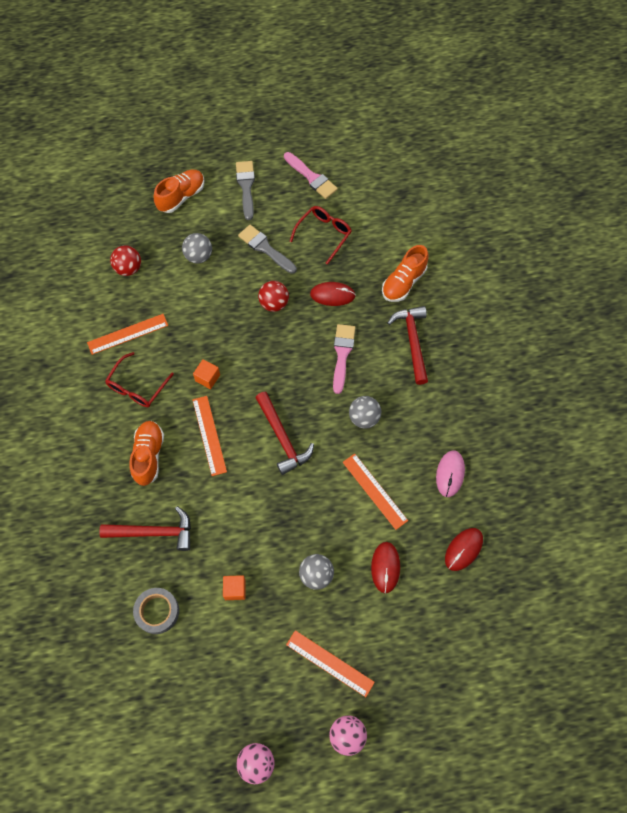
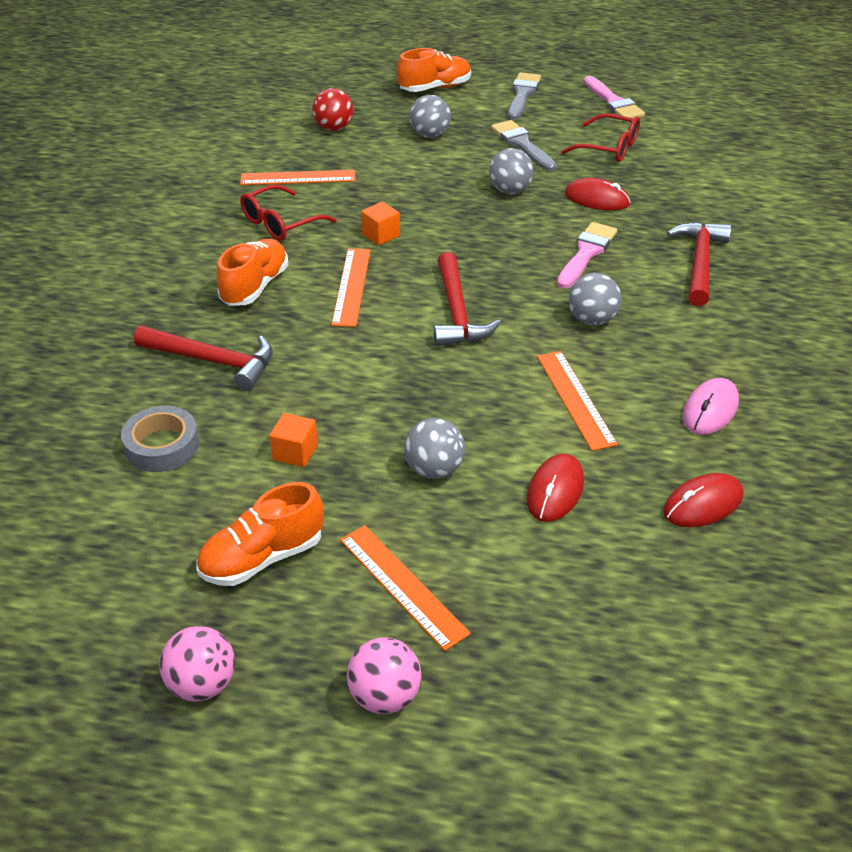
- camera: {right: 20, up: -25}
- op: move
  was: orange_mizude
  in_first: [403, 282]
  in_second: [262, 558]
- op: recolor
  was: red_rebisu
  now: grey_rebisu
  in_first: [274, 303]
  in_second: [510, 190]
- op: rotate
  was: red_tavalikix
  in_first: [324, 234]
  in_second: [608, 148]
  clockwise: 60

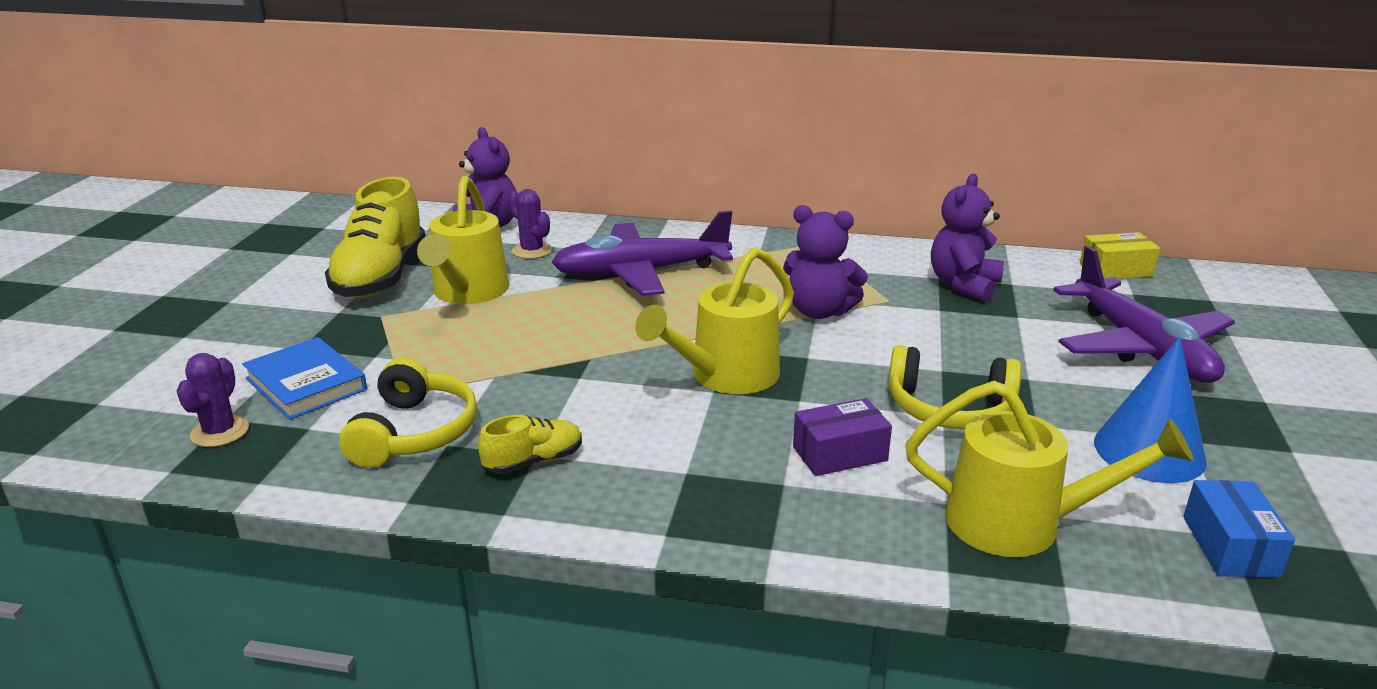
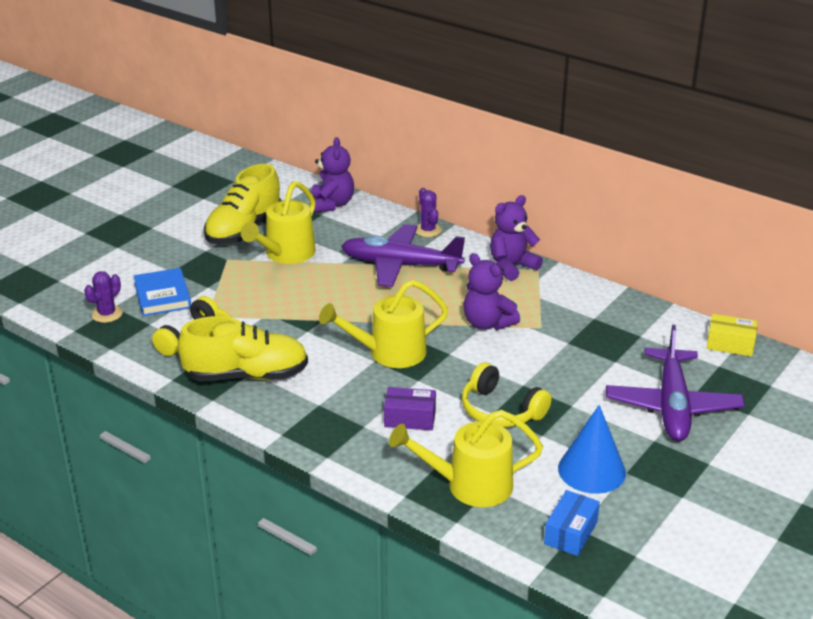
- camera: {right: 25, up: 5}
- op: resize
  was: yellow_mizude
  in_first: [533, 461]
  in_second: [246, 375]
  ratio: 2.05
- op: rotate
  was: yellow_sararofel
  in_first: [1021, 524]
  in_second: [469, 486]
  clockwise: 135
- op: move
  was: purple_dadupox
  in_first: [532, 251]
  in_second: [428, 230]
- op: move
  was: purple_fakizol
  in_first: [963, 285]
  in_second: [512, 266]

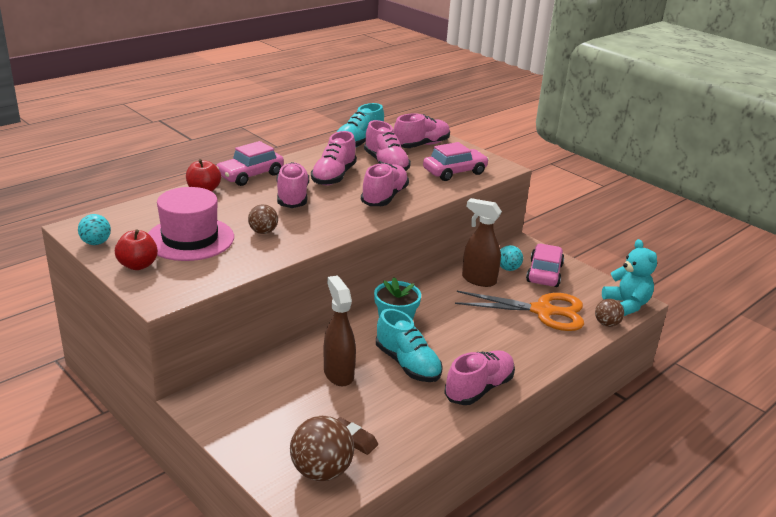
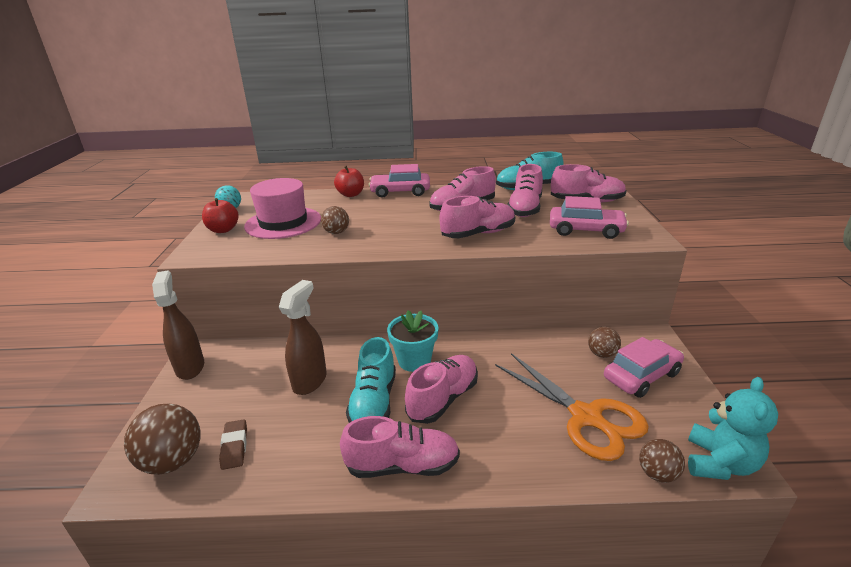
- camera: {right: 45, up: 0}
- op: move
  was: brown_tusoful
  in_first: [478, 280]
  in_second: [190, 367]
- op: move
  was: pink_mizude
  in_first: [292, 197]
  in_second: [443, 399]
- op: recolor
  was: turquoise_rebisu
  now: brown_rebisu
  in_first: [508, 269]
  in_second: [602, 354]

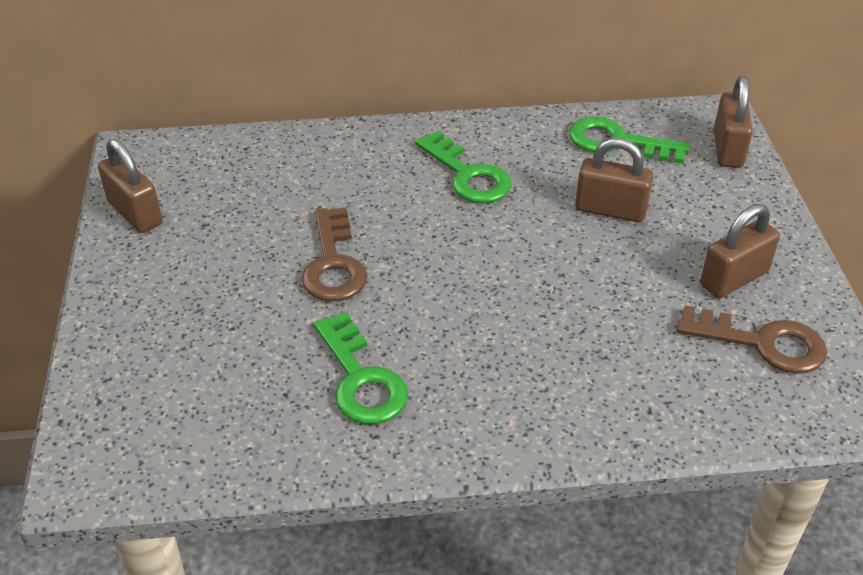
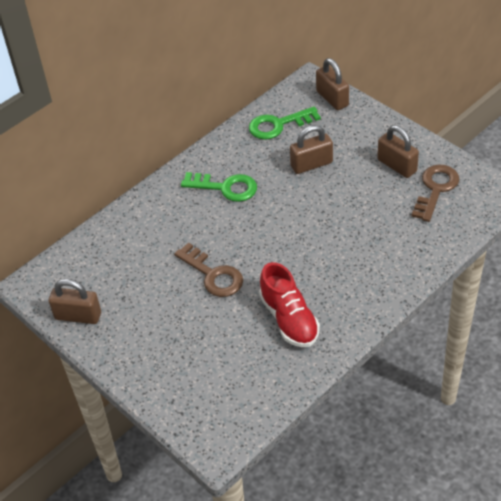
- camera: {right: -35, up: 5}
- op: replace
  was: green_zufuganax
  now: red_mizude
  in_first: [361, 379]
  in_second: [289, 319]
- op: rotate
  was: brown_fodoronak
  in_first: [734, 278]
  in_second: [397, 165]
  clockwise: -60
- op: rotate
  was: brown_zufuganax
  in_first: [762, 343]
  in_second: [435, 189]
  clockwise: -45

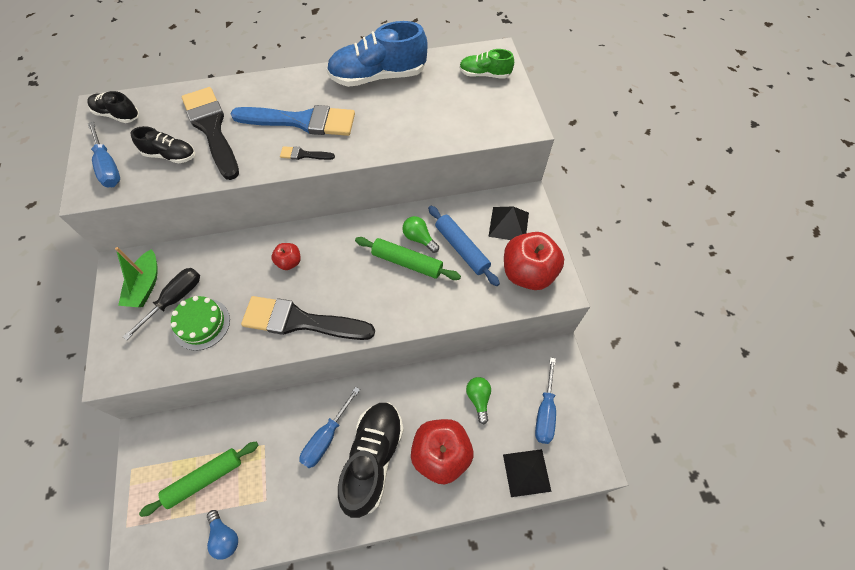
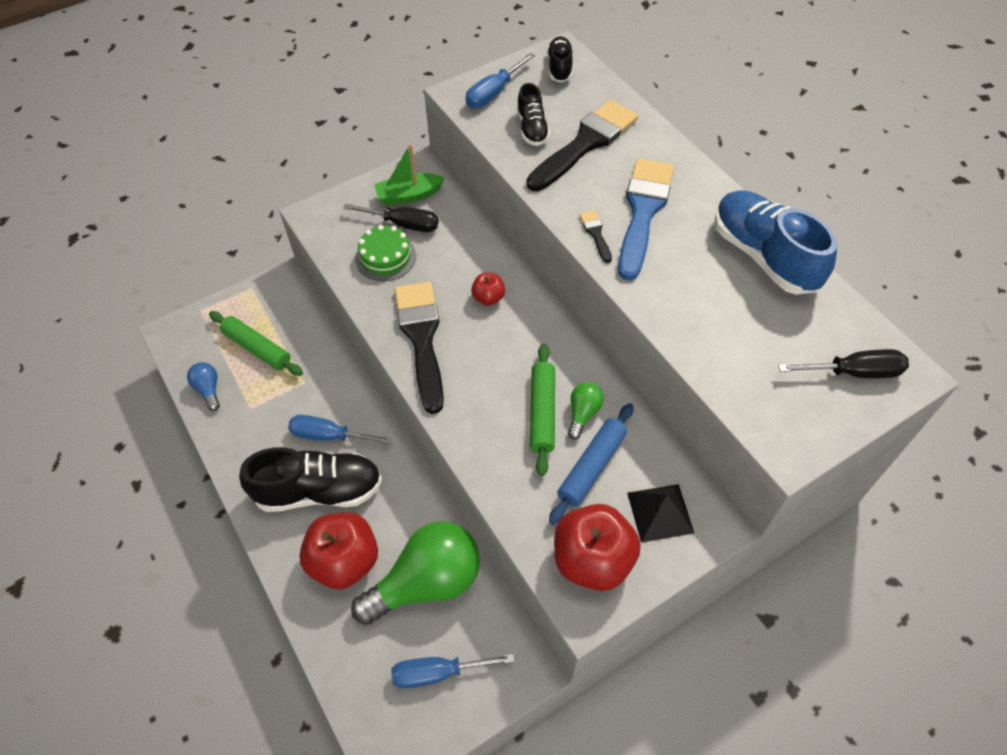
- camera: {right: 70, up: -5}
- op: rotate
  was: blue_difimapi
  in_first: [224, 537]
  in_second: [208, 389]
  clockwise: 120
- op: resize
  was: green_difimapi
  in_first: [478, 399]
  in_second: [427, 582]
  ratio: 2.28
- op: rotate
  was: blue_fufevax
  in_first: [301, 121]
  in_second: [643, 212]
  clockwise: -150
- op: replace
  was: green_mizude
  now: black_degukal
  in_first: [484, 74]
  in_second: [853, 372]
- op: delete
  was: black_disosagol
  in_first: [526, 472]

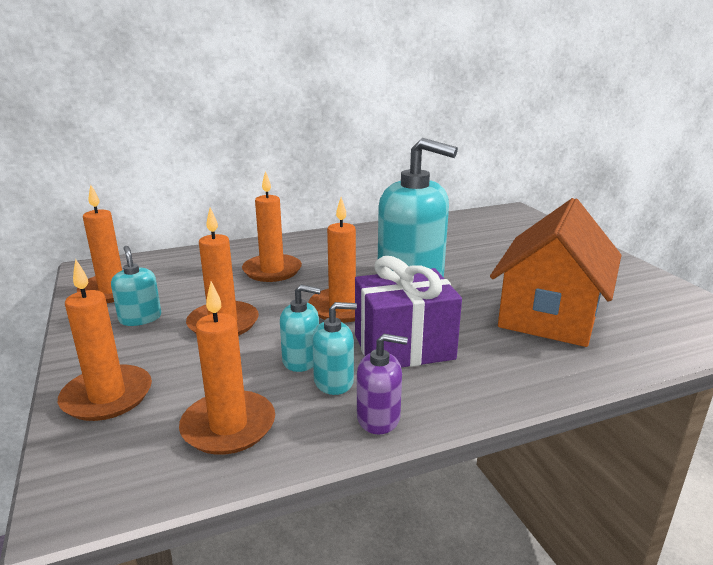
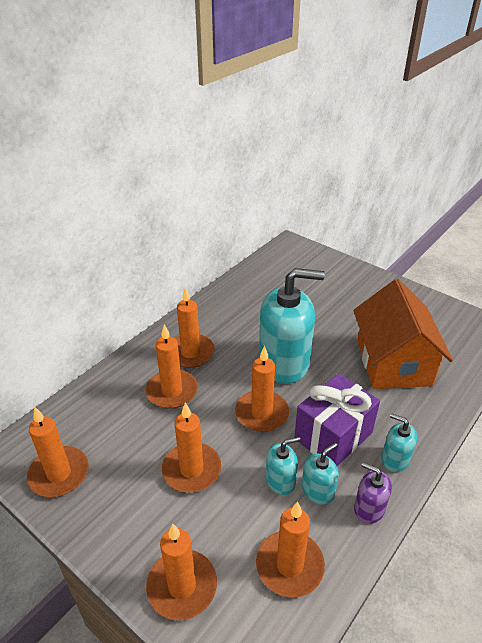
- camera: {right: -30, up: 15}
- op: insert
  now: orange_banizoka
  in_second: [190, 353]
- op: rotate
  was: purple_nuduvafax
  in_first: [378, 418]
  in_second: [369, 509]
  clockwise: -120
- op: move
  was: turquoise_nuduvafax
  in_first: [140, 318]
  in_second: [395, 459]

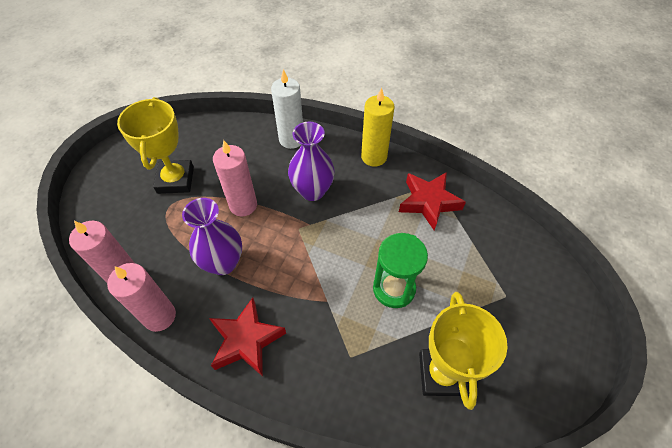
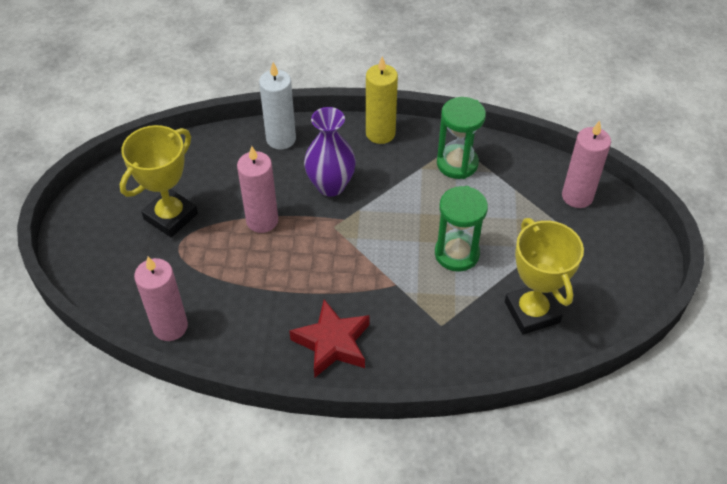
- camera: {right: -20, up: -5}
- op: rotate
  was: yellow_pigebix
  in_first: [175, 180]
  in_second: [171, 216]
  clockwise: 60
- op: replace
  was: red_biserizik
  now: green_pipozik
  in_first: [429, 202]
  in_second: [457, 164]
- op: move
  was: pink_banizoka
  in_first: [159, 316]
  in_second: [577, 196]
- op: delete
  was: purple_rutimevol
  in_first: [223, 263]

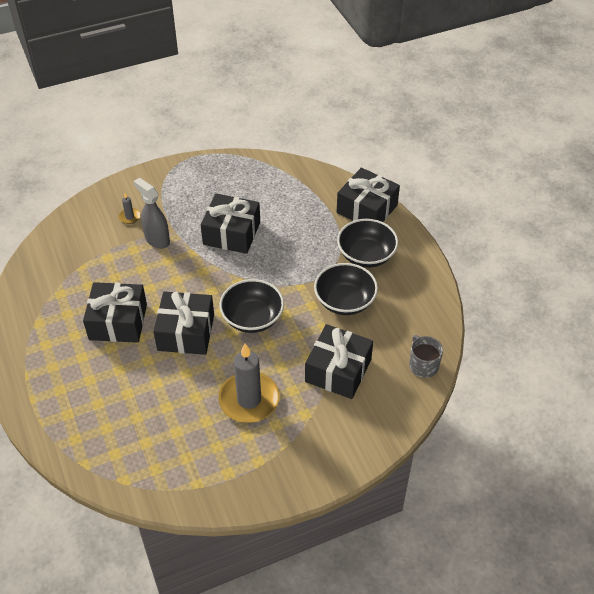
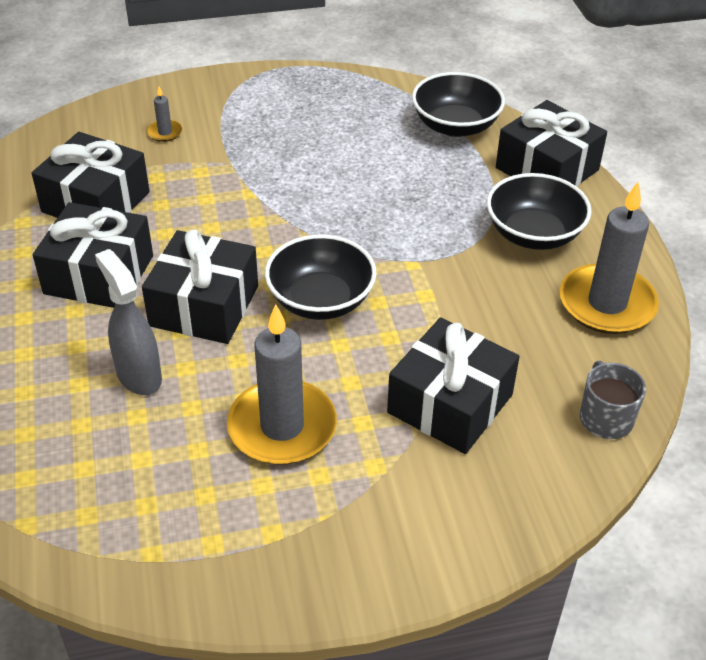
- camera: {right: 10, up: -5}
- op: move
  was: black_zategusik
  in_first: [231, 233]
  in_second: [96, 202]
- op: move
  was: grey_tusoful
  in_first: [157, 239]
  in_second: [138, 375]
- op: move
  was: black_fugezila
  in_first: [345, 301]
  in_second: [455, 126]
- op: insert
  now: grey_banizoka
  in_second: [607, 303]

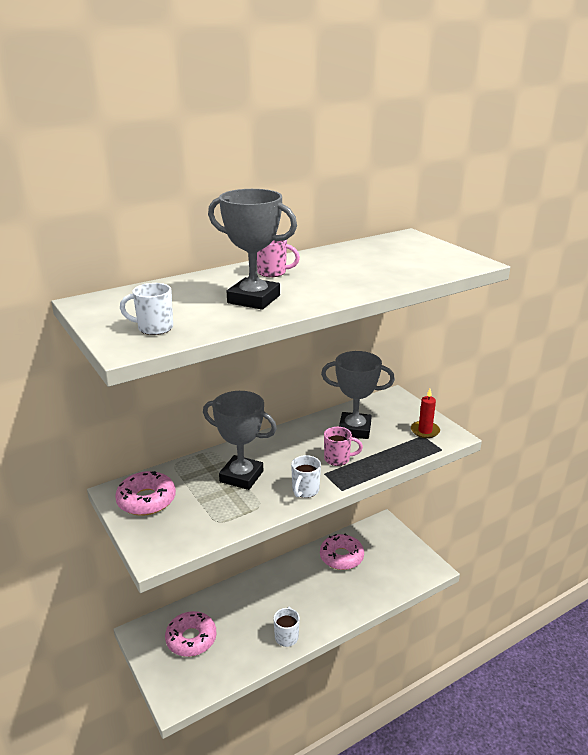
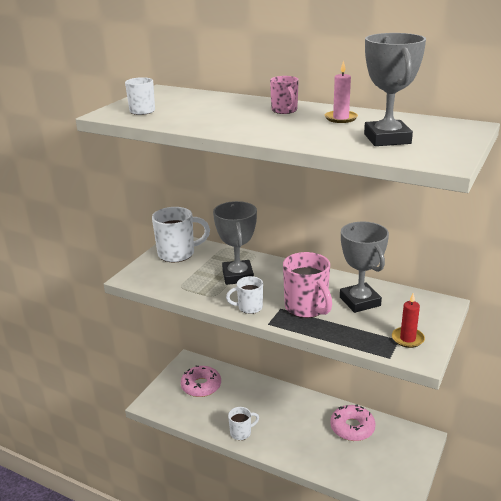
- camera: {right: 60, up: 0}
- op: replace
  was: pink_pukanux
  now: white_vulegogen
  in_first: [146, 500]
  in_second: [178, 254]
- op: resize
  was: pink_vulegogen
  in_first: [338, 459]
  in_second: [307, 308]
  ratio: 1.74
- op: insert
  now: pink_banizoka
  in_second: [341, 118]
- op: move
  was: grey_pigebix
  in_first: [253, 299]
  in_second: [387, 139]

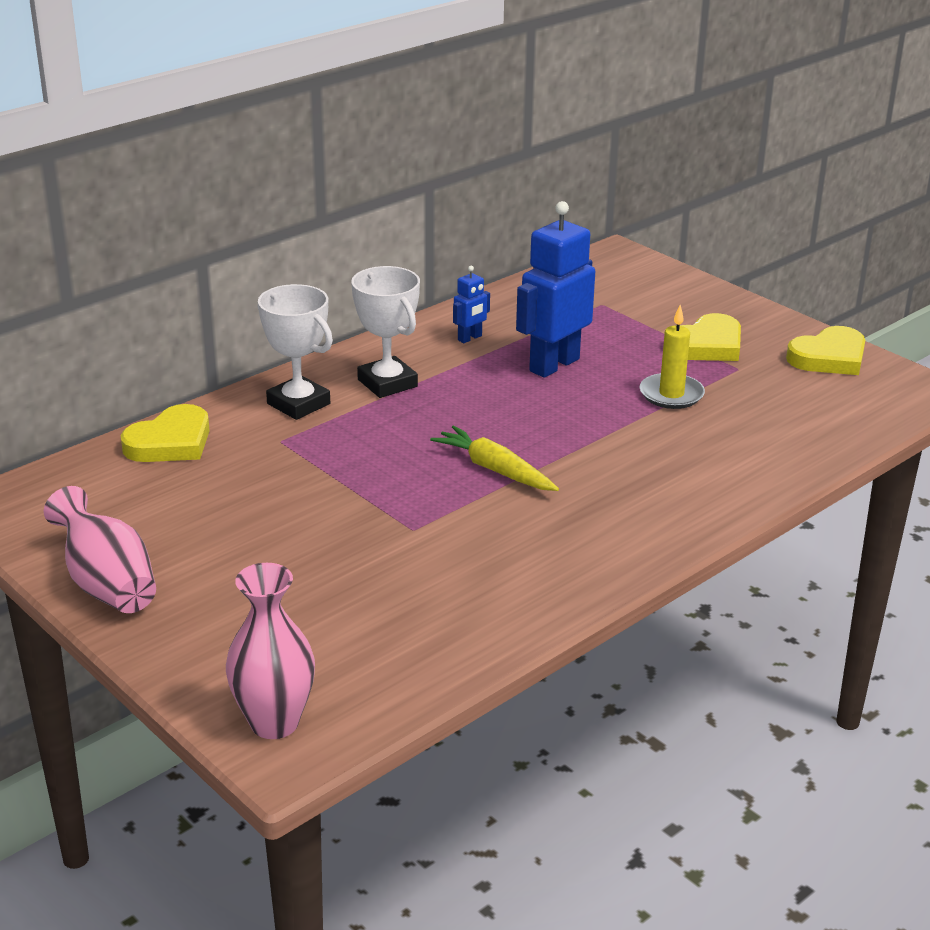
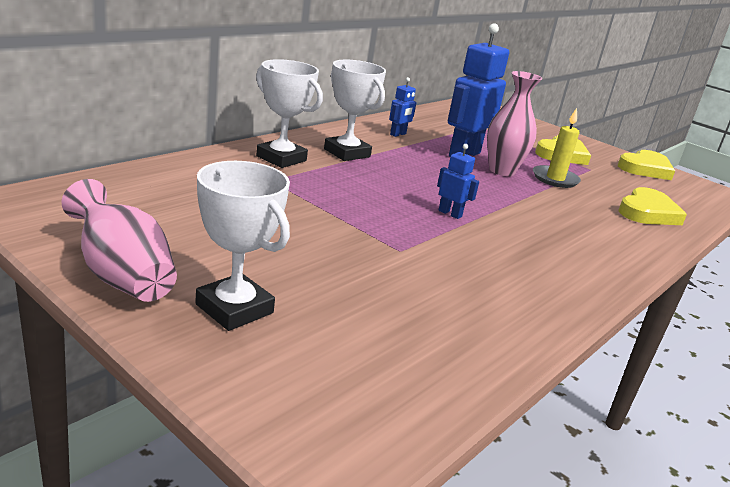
- camera: {right: -10, up: -5}
- op: insert
  now: white_pigebix
  in_second: [234, 309]
- op: replace
  was: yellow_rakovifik
  now: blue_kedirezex
  in_first: [494, 469]
  in_second: [450, 213]
- op: move
  was: pink_rutimevol
  in_first: [274, 722]
  in_second: [502, 171]
- op: move
  was: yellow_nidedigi
  in_first: [170, 442]
  in_second: [647, 212]

